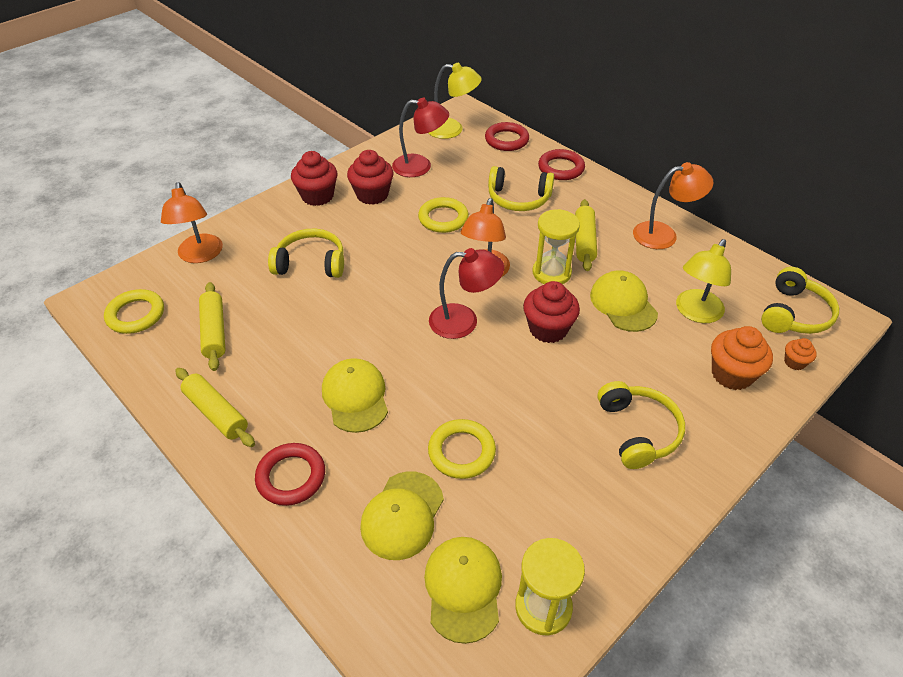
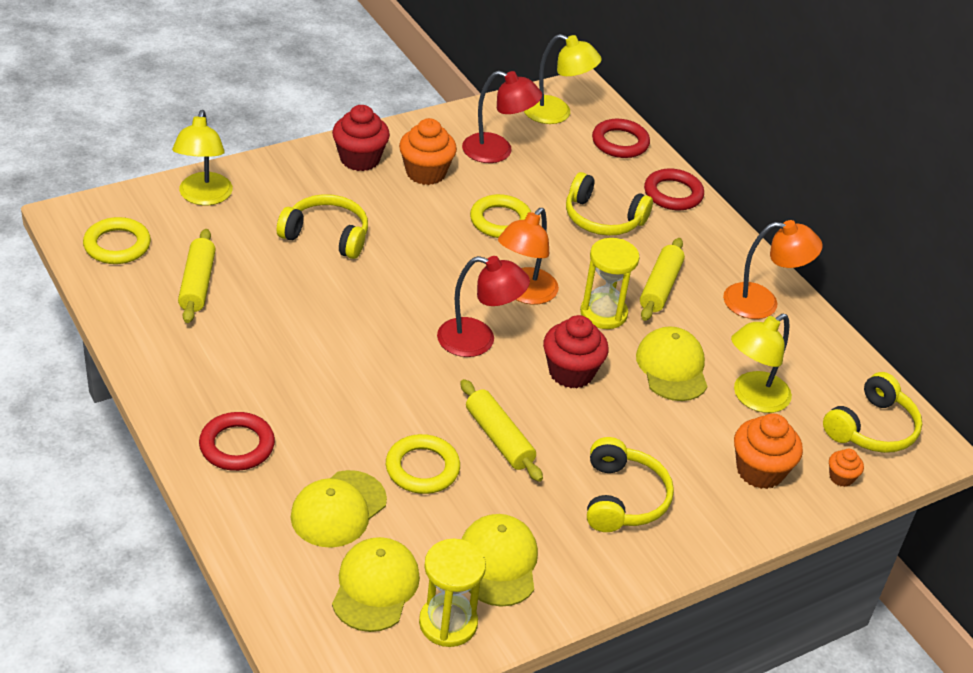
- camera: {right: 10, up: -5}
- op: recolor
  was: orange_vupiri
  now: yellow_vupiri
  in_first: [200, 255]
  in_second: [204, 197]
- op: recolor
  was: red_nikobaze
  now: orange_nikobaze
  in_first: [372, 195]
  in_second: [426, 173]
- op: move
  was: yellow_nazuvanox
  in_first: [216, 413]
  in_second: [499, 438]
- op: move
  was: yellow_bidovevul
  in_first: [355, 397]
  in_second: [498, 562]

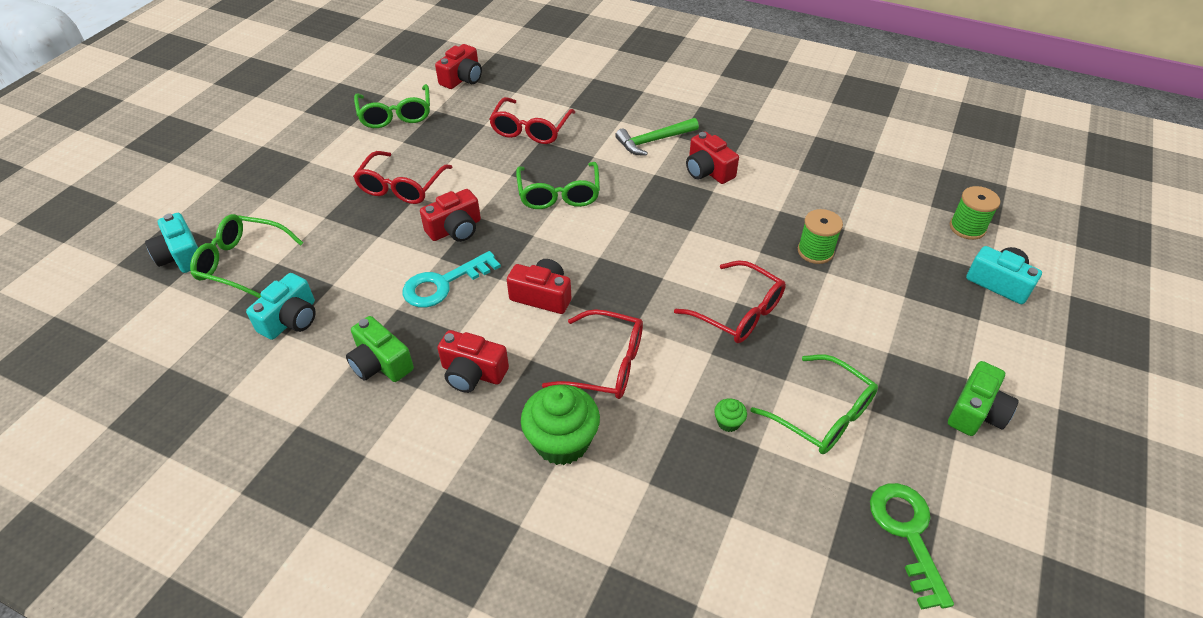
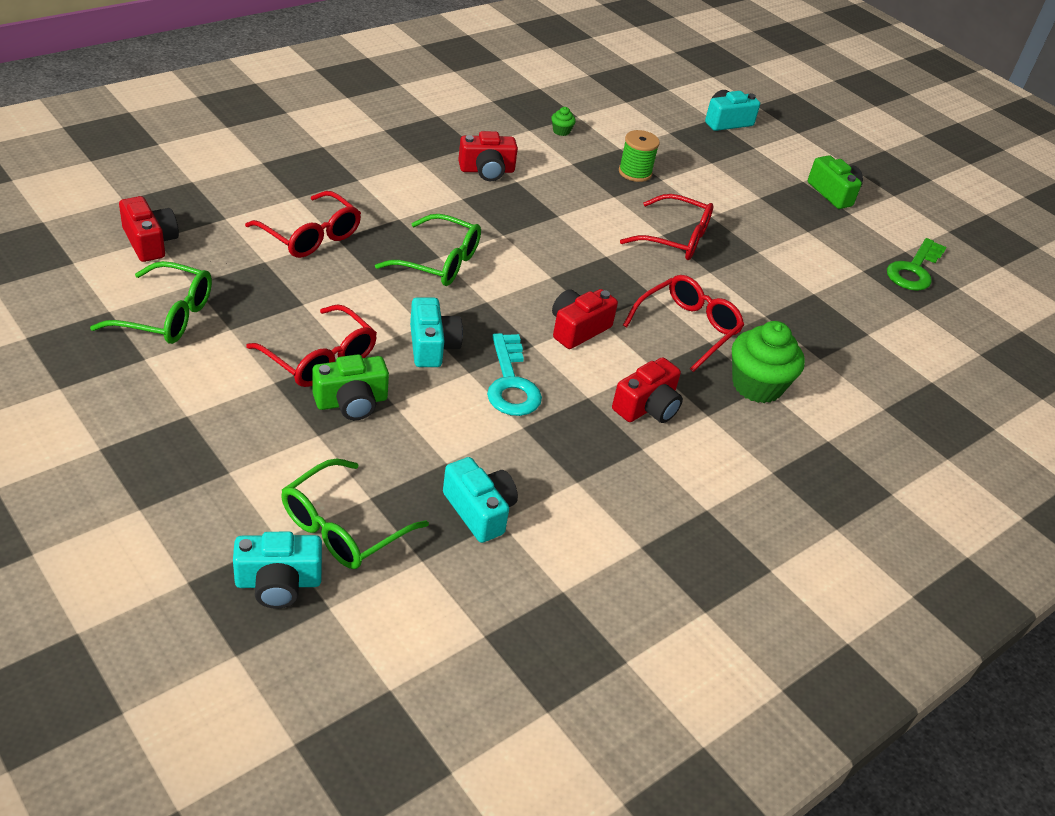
- camera: {right: -70, up: -5}
- op: move
  was: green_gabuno
  in_first: [380, 363]
  in_second: [351, 402]
- op: recolor
  was: red_gabuno
  now: turquoise_gabuno
  in_first: [455, 229]
  in_second: [432, 346]
- op: move
  was: green_nikobaze
  in_first: [728, 422]
  in_second: [561, 131]
- op: rotate
  was: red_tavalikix
  in_first: [738, 312]
  in_second: [675, 239]
  clockwise: 45
- op: rotate
  was: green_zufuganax
  in_first: [907, 534]
  in_second: [914, 270]
  clockwise: -75
- op: delete
  was: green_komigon
  in_first: [653, 141]
- op: delete
  was: green_tavalikix
  in_first: [823, 415]
- op: delete
  was: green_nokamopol
  in_first: [967, 228]

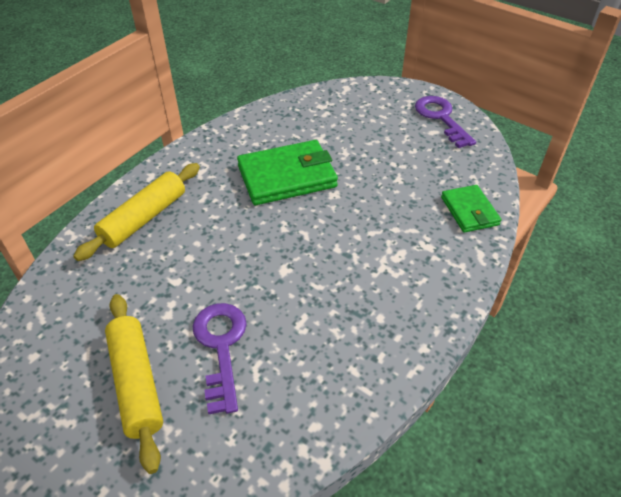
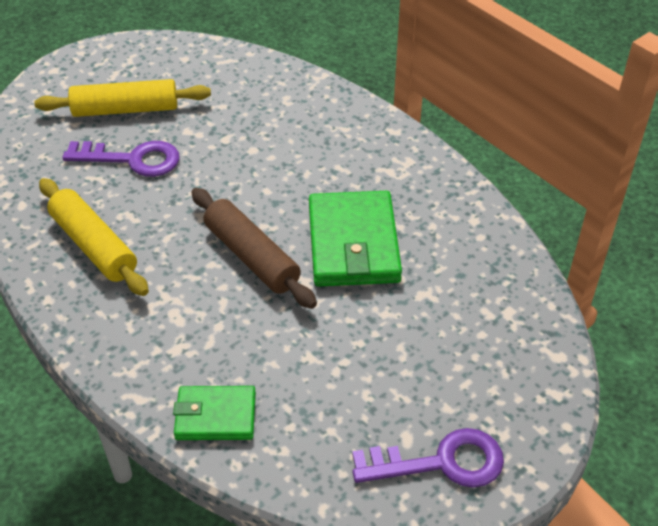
- camera: {right: 105, up: 0}
- op: move
  was: yellow_nazuvanox
  in_first: [144, 218]
  in_second: [94, 246]
- op: insert
  now: brown_nazuvanox
  in_second: [252, 257]

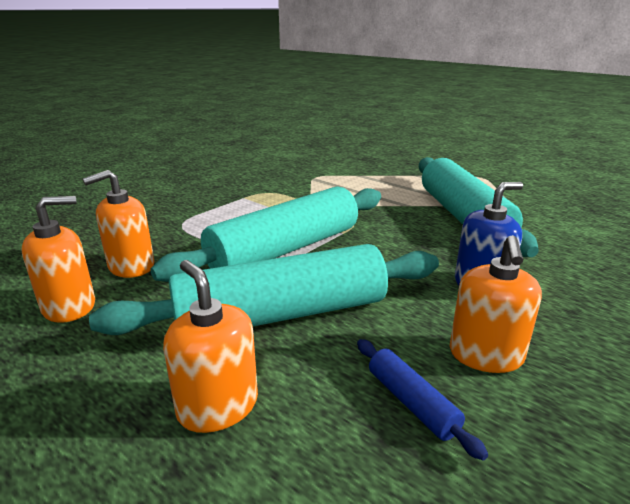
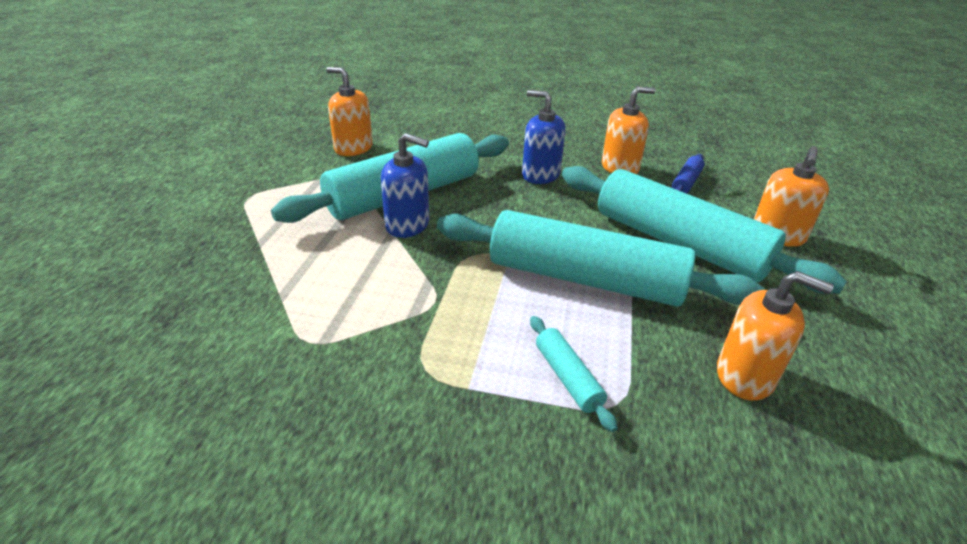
- camera: {right: -120, up: 10}
- op: move
  was: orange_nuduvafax
  in_first: [69, 307]
  in_second: [353, 148]
- op: insert
  now: blue_nuduvafax
  in_second: [407, 225]
- op: insert
  now: turquoise_nazuvanox
  in_second: [567, 378]

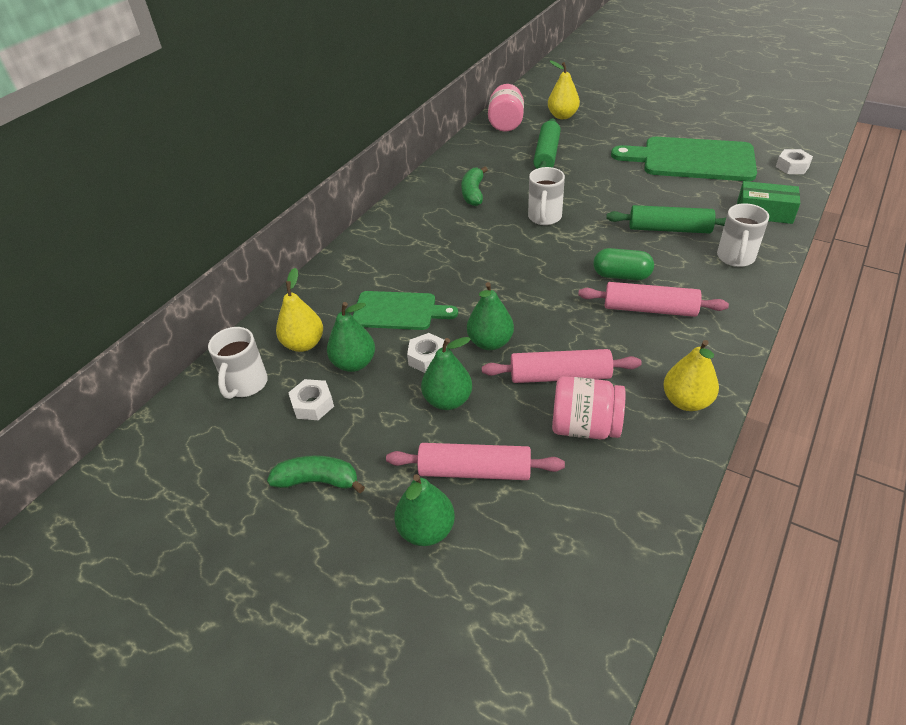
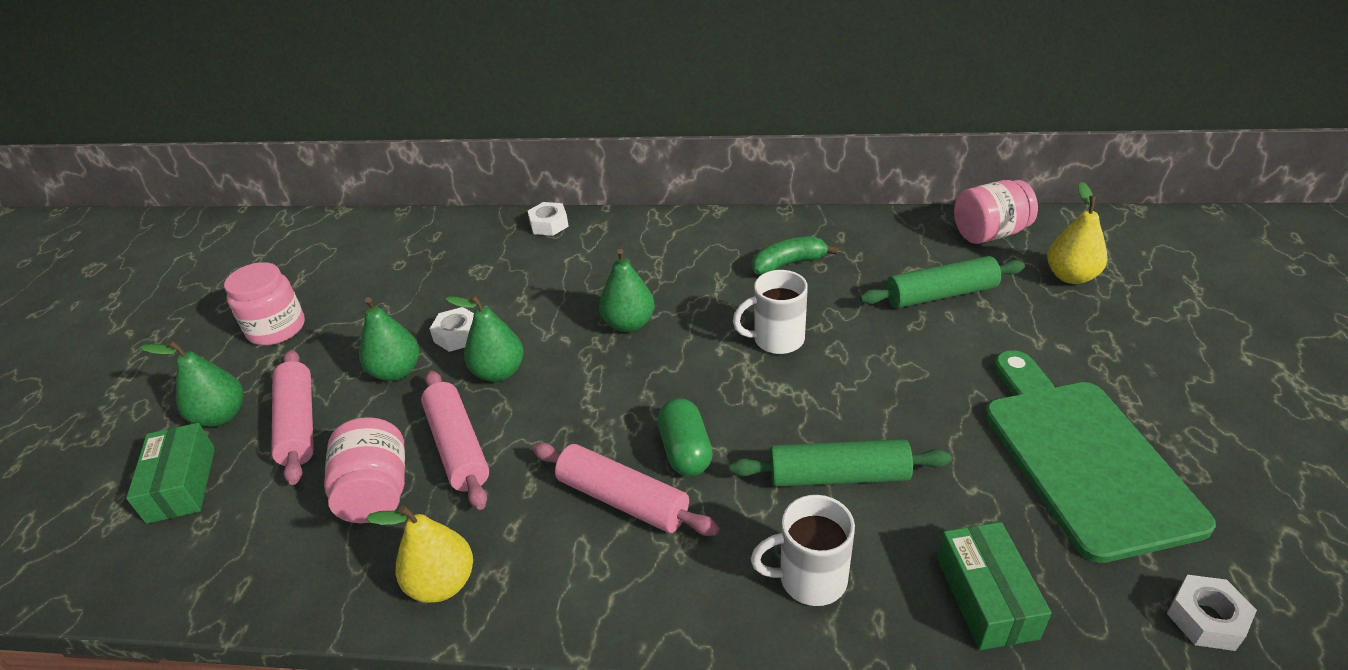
- camera: {right: 65, up: -5}
- op: insert
  now: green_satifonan
  in_second: [182, 484]
- op: replace
  was: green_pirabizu
  now: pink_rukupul
  in_first: [318, 481]
  in_second: [277, 329]
- op: move
  was: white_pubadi
  in_first: [313, 404]
  in_second: [549, 225]
- op: rotate
  was: pink_nazuvanox
  in_first: [649, 309]
  in_second: [623, 499]
  clockwise: -45
- op: move
  was: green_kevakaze
  in_first: [354, 363]
  in_second: [629, 324]
- op: rotate
  was: green_nazuvanox
  in_first: [669, 229]
  in_second: [838, 476]
  clockwise: -75
- op: delete
  was: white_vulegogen
  in_first: [246, 384]
- op: delete
  was: yellow_kevakaze
  in_first: [304, 344]
- op: delete
  was: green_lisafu
  in_first: [398, 311]

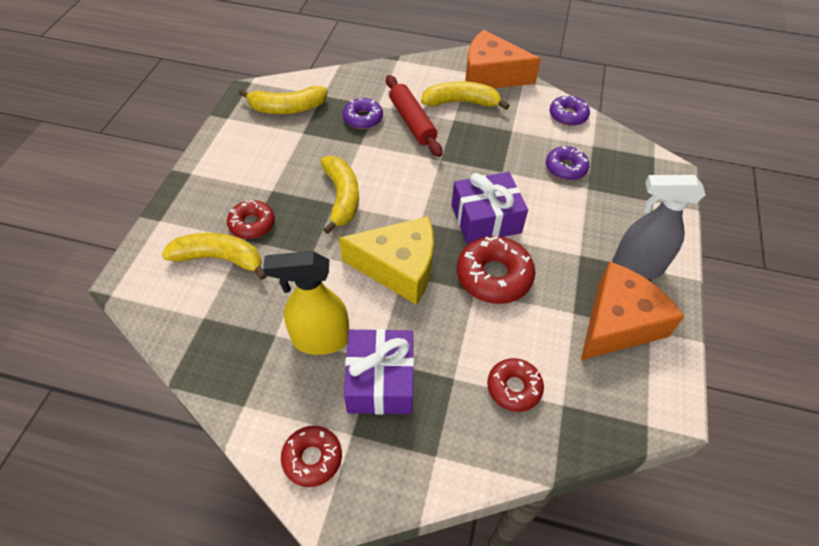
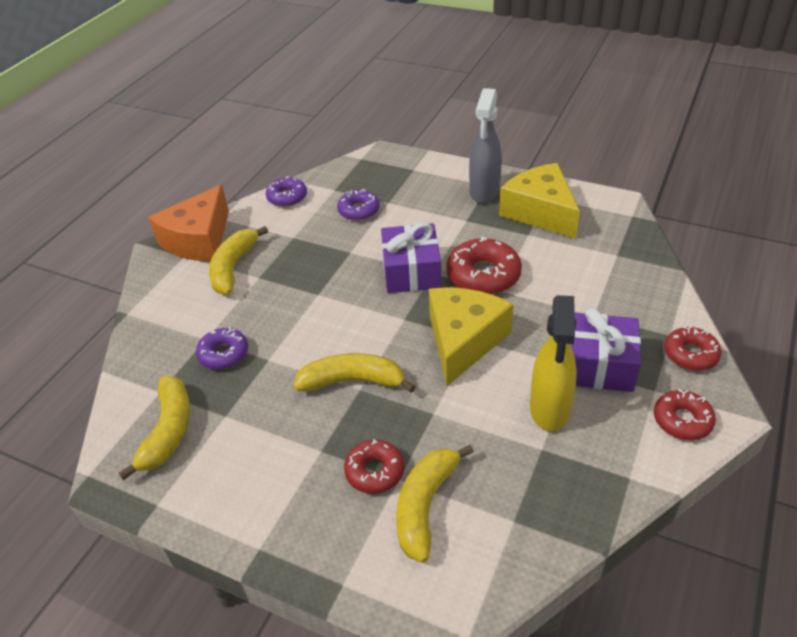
- camera: {right: -75, up: -10}
- op: recolor
  was: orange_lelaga
  now: yellow_lelaga
  in_first: [618, 323]
  in_second: [540, 212]
- op: move
  was: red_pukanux
  in_first: [514, 388]
  in_second: [690, 354]
- op: delete
  was: red_nazuvanox
  in_first: [412, 122]

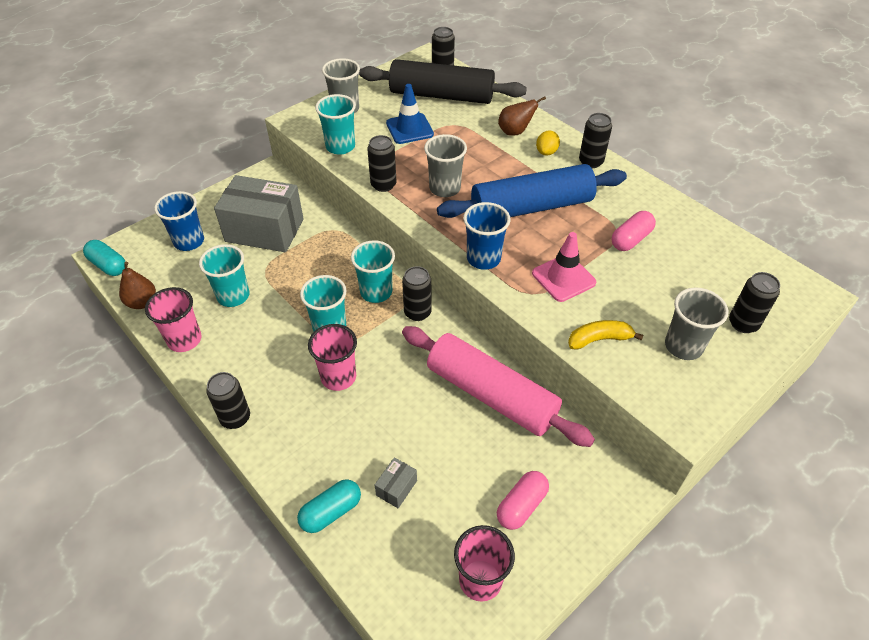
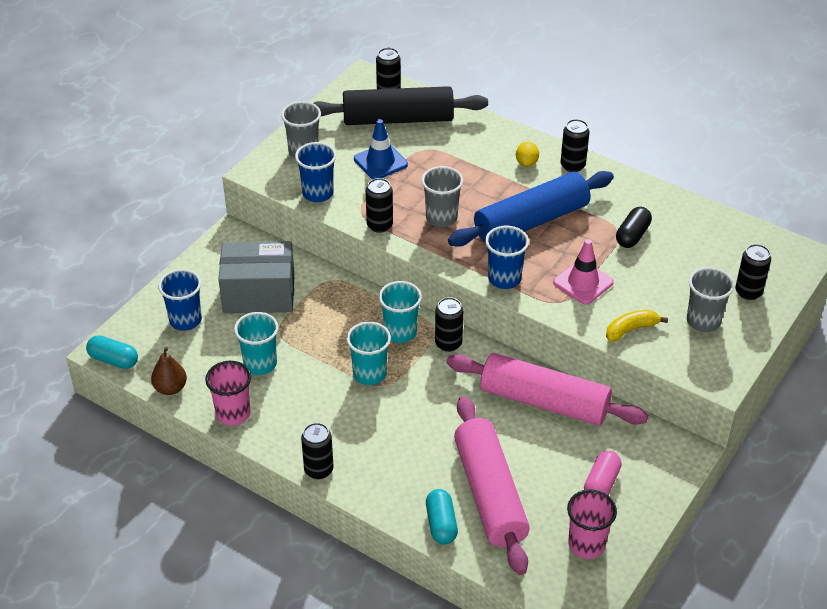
- camera: {right: -15, up: -5}
- op: recolor
  was: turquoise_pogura
  now: blue_pogura
  in_first: [340, 146]
  in_second: [318, 193]
- op: rotate
  was: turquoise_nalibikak
  in_first: [331, 512]
  in_second: [441, 524]
  clockwise: -45
- op: replace
  was: grey_satifonan
  now: pink_nazuvanox
  in_first: [396, 488]
  in_second: [490, 493]
- op: recolor
  was: pink_nalibikak
  now: black_nalibikak
  in_first: [630, 239]
  in_second: [632, 235]
- op: delete
  was: pink_pogura
  in_first: [338, 377]
- op: delete
  was: brown_kevakaze
  in_first: [515, 132]

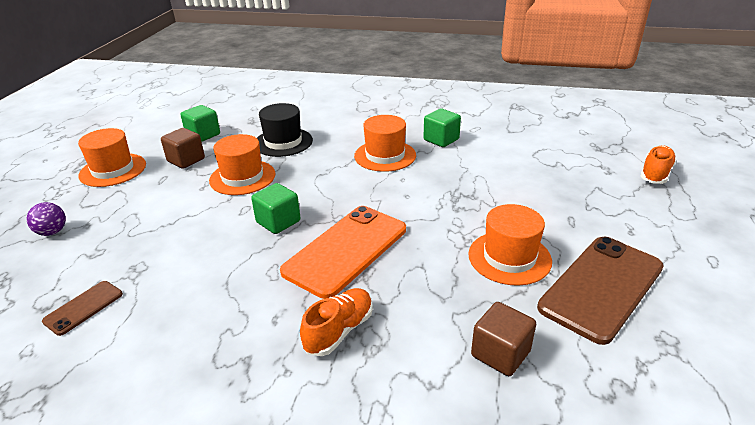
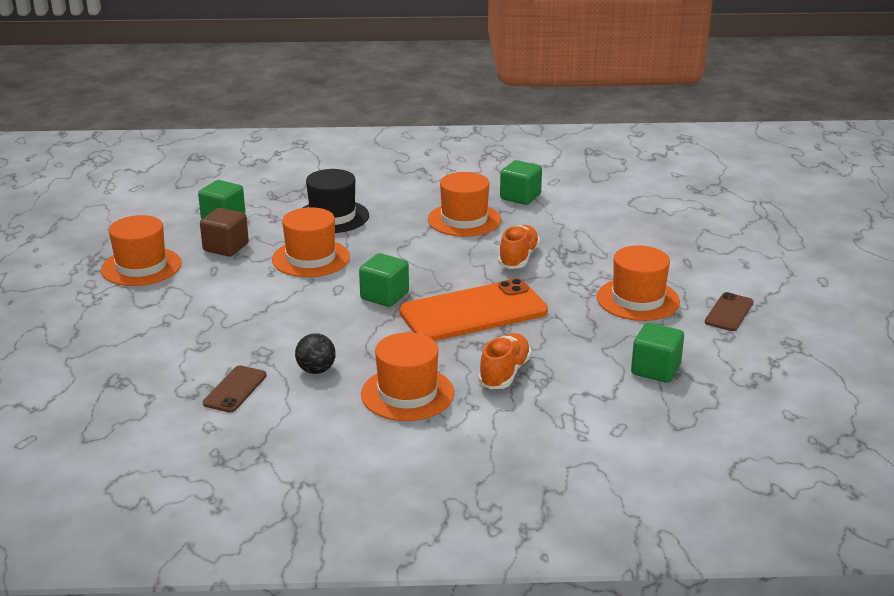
- camera: {right: -15, up: -5}
- op: insert
  now: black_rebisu
  in_second: [316, 370]
- op: insert
  now: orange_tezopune
  in_second: [407, 394]
- op: rotate
  was: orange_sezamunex
  in_first: [346, 250]
  in_second: [473, 312]
  clockwise: 45
- op: move
  was: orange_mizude
  in_first: [655, 174]
  in_second: [518, 258]
- op: recolor
  was: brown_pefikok
  now: green_pefikok
  in_first: [500, 354]
  in_second: [655, 370]
- op: resize
  was: brown_sezamunex
  in_first: [601, 287]
  in_second: [729, 312]
  ratio: 0.47
- op: delete
  was: purple_rebisu
  in_first: [52, 232]

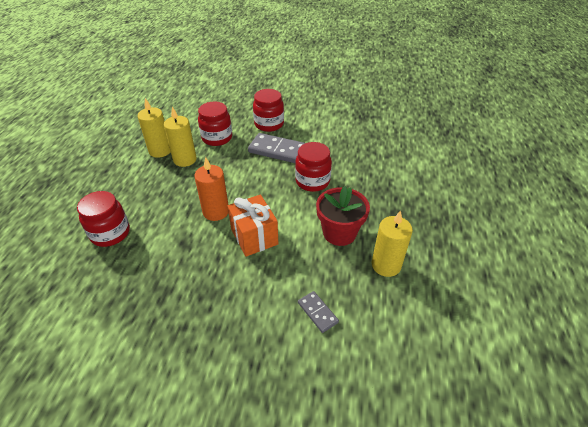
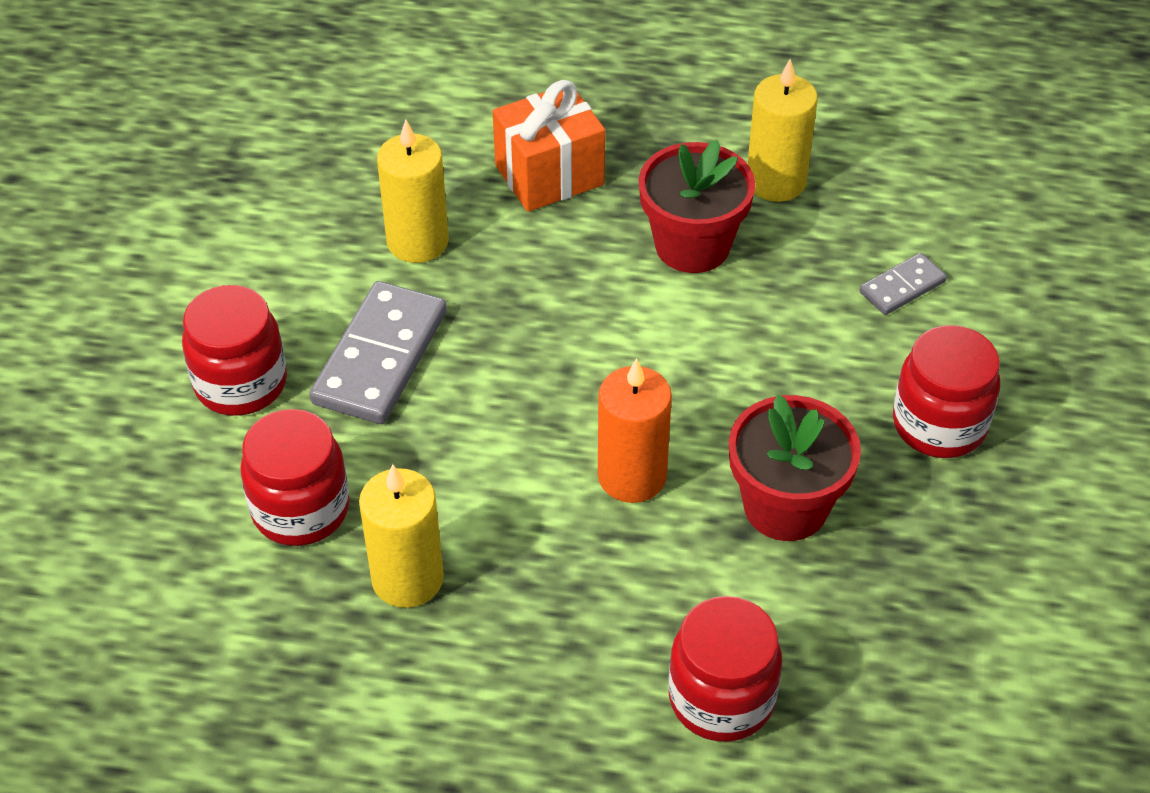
- camera: {right: -90, up: 5}
- op: move
  was: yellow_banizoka
  in_first: [160, 151]
  in_second: [417, 241]
- op: move
  was: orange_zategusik
  in_first: [254, 237]
  in_second: [549, 175]
- op: insert
  now: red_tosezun
  in_second: [785, 506]
- op: move
  was: red_rukupul
  in_first: [312, 181]
  in_second: [939, 424]

